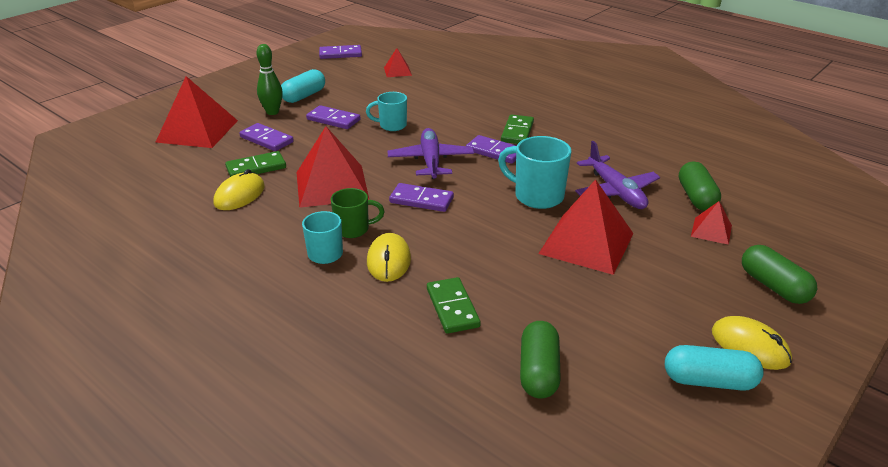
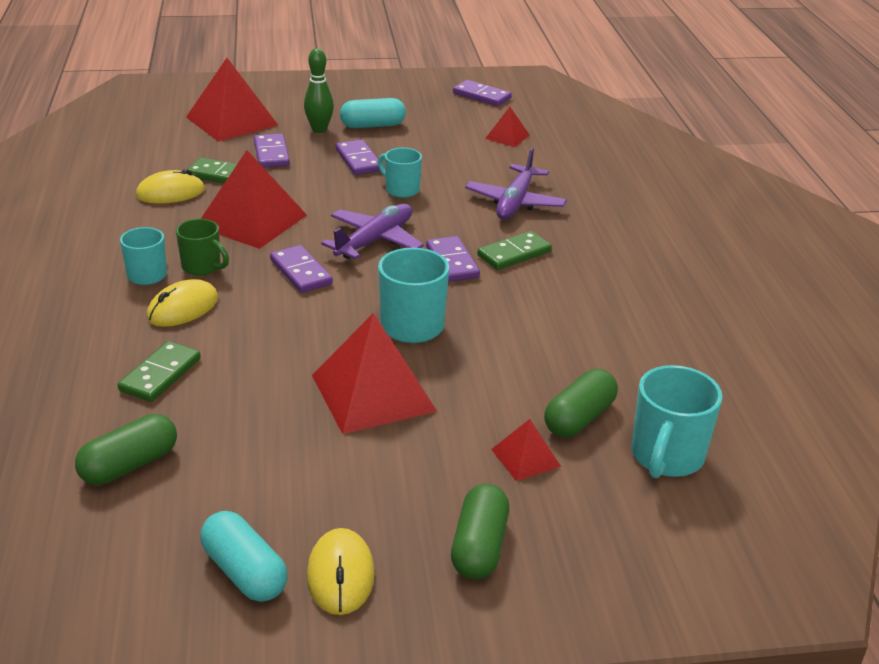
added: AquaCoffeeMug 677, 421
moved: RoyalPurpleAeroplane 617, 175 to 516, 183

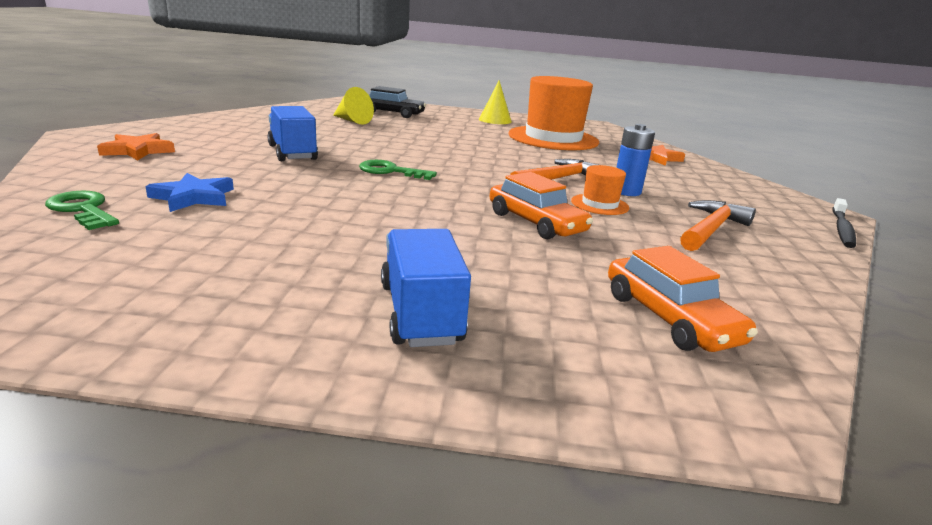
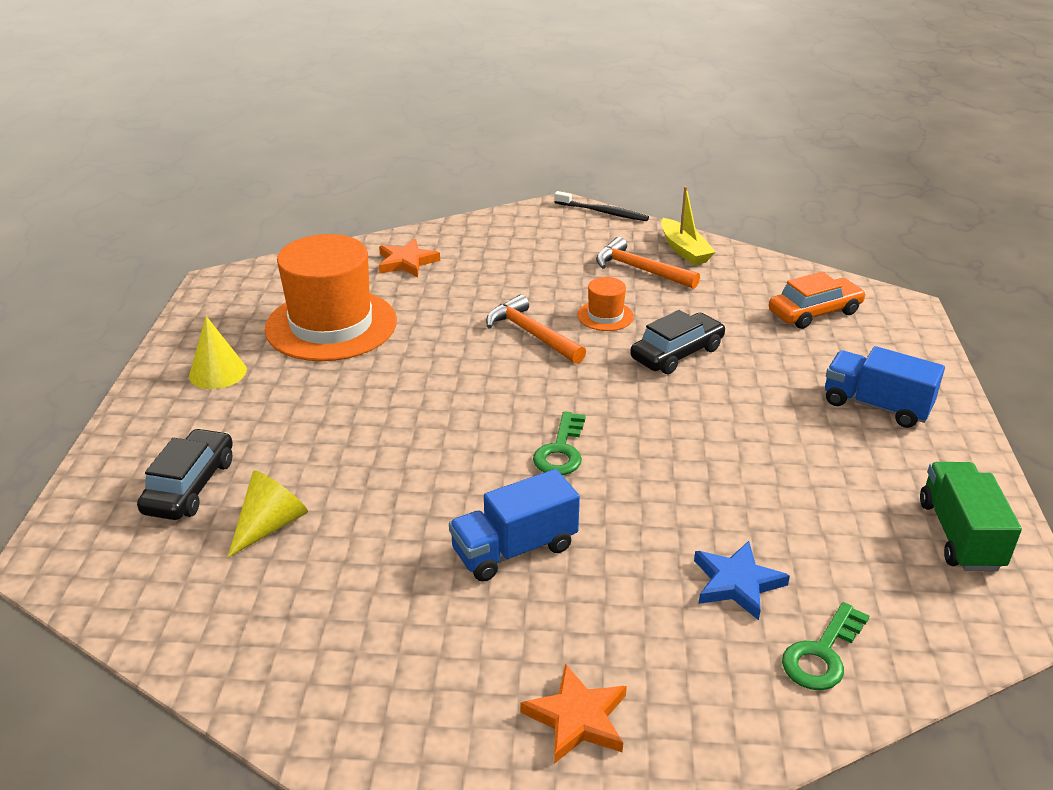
removed: RoyalBlueAaBattery 635, 160
added: YellowToyBoat 688, 225; GreenToyTruck 971, 516
recoloured: OrangeToyCar 541, 206 to JetBlackToyCar 678, 342
turned: RoyalBlueToyTruck 426, 288 = 885, 387 45 degrees clockwise

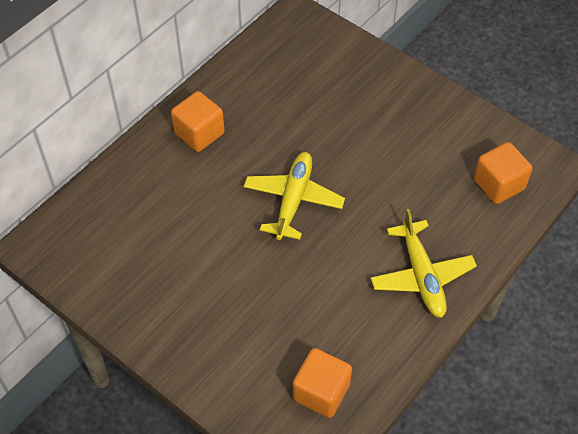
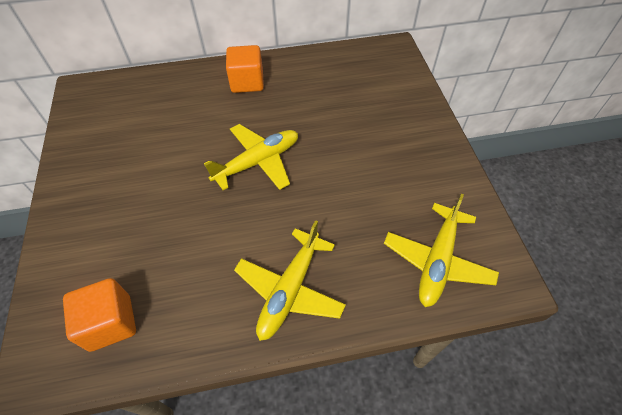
replaced: OrangeSolidCube 503, 173 to YellowAeroplane 441, 250

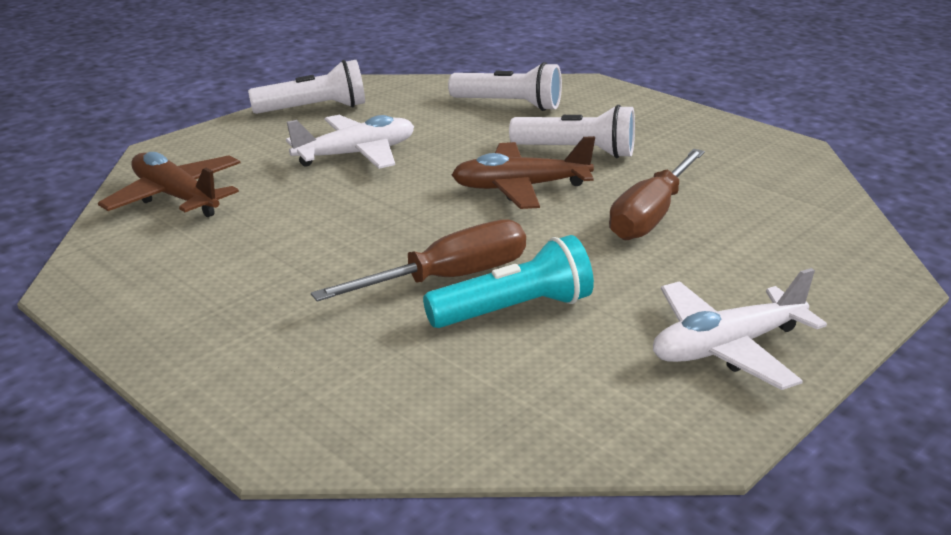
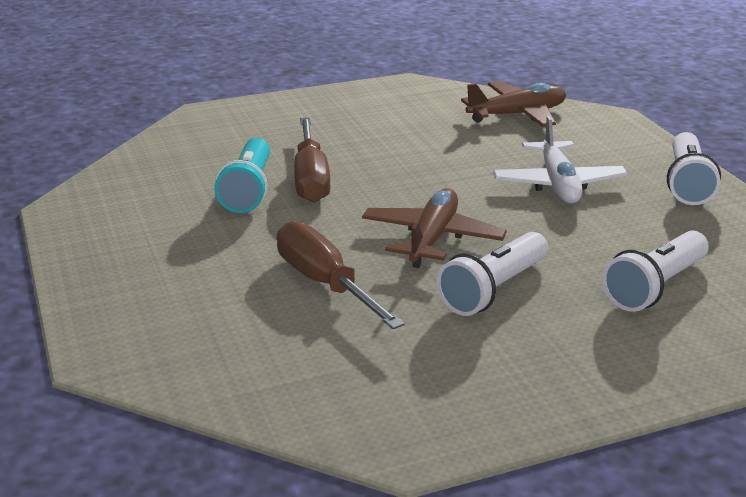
removed: WhiteAeroplane 740, 329

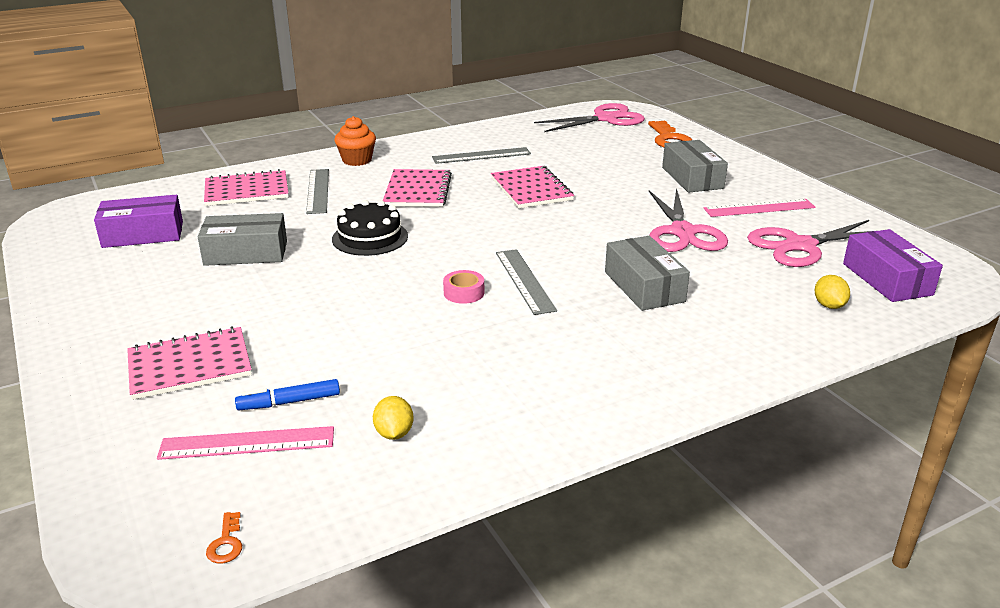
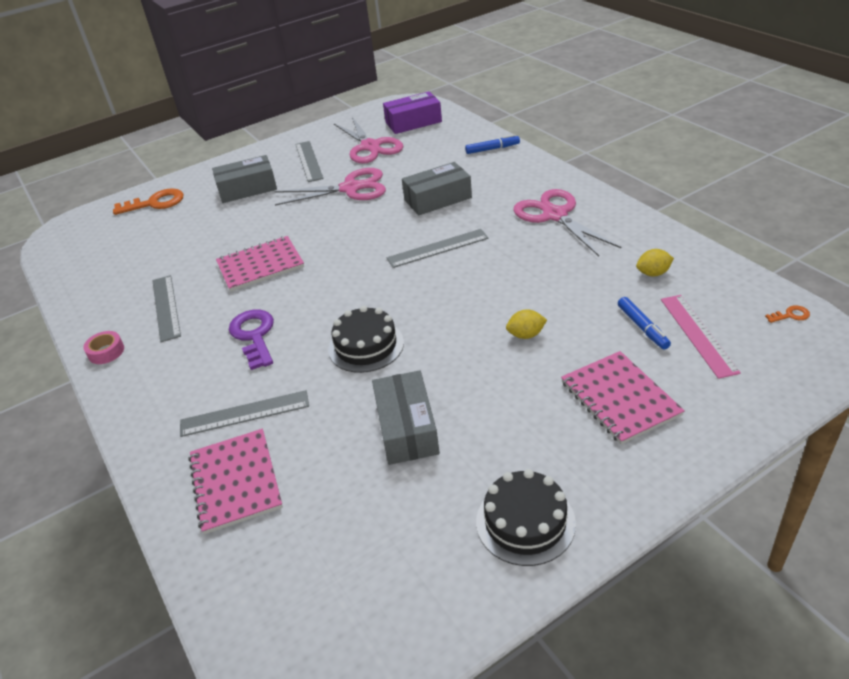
removed: RoyalPurpleBox 138, 221; OrangeCupcake 355, 141
added: RoyalBlueFeltPen 492, 144; JetBlackLayerCake 526, 517
moved: RosyRollOfTape 463, 287 to 103, 347; YellowCitrusFruit 832, 292 to 526, 324; RosyPairOfScissors 589, 117 to 567, 222
replaced: RosyNotebook 417, 188 to RoyalPurpleDoorKey 251, 340
recoloured: RosyStraightedge 759, 208 to GrayStraightedge 309, 161

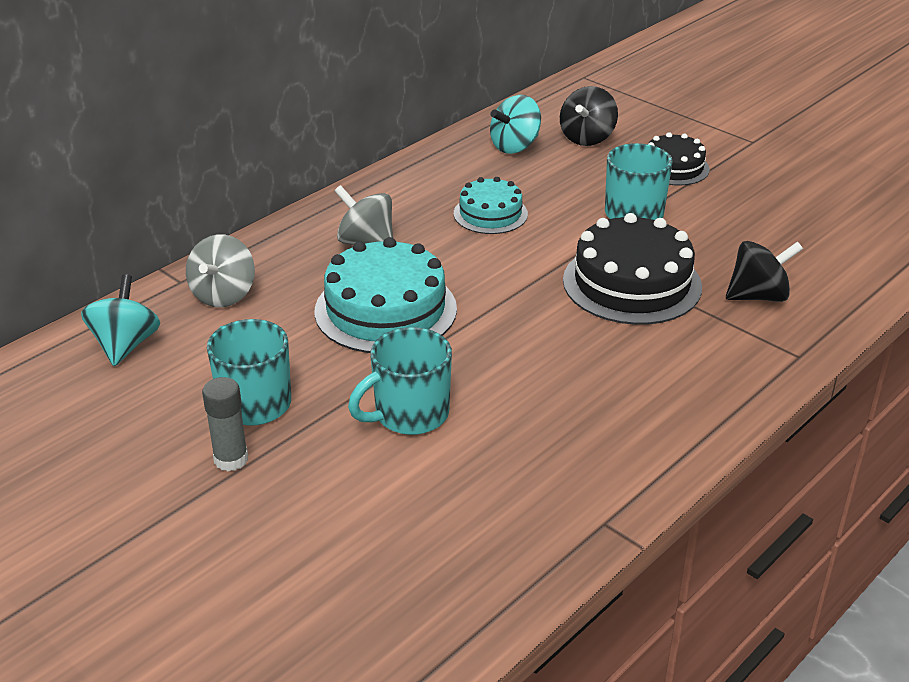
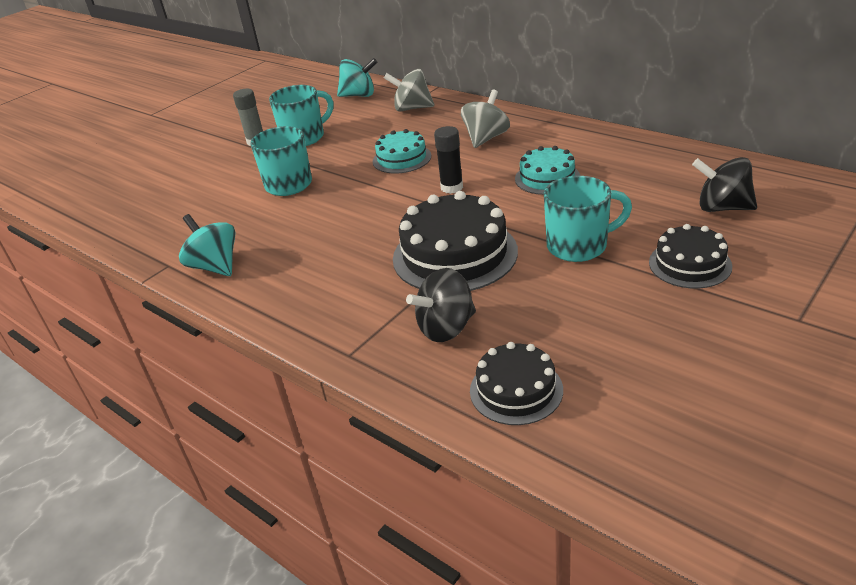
added: JetBlackStickOfGlue 448, 160; JetBlackLayerCake 516, 383
moved: AquaSpinningTop 515, 124 to 207, 245
turned: JetBlackSpinningTop 764, 271 = 441, 305 75 degrees clockwise
resized: AquaLayerCake 386, 295 = 402, 151 x0.58

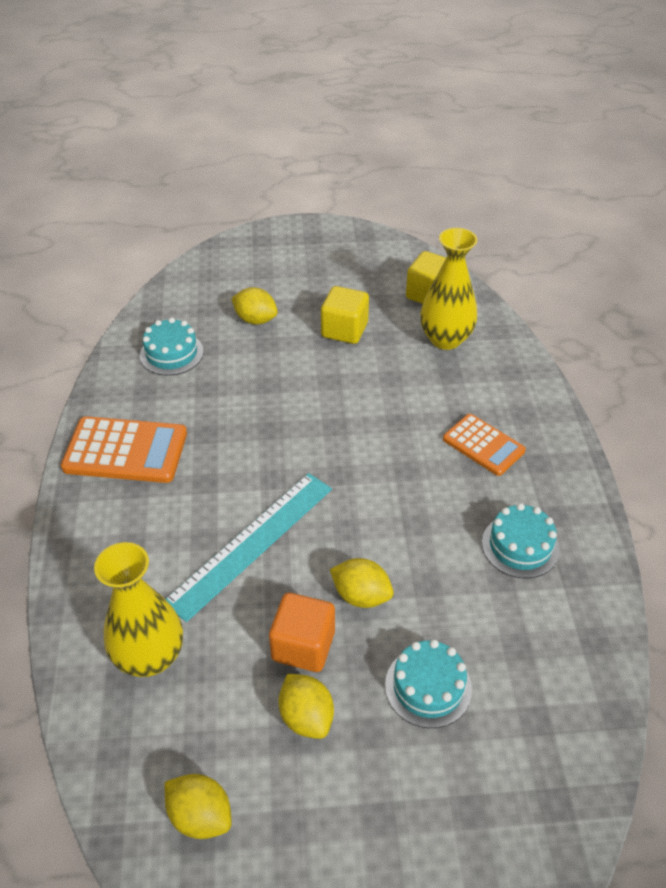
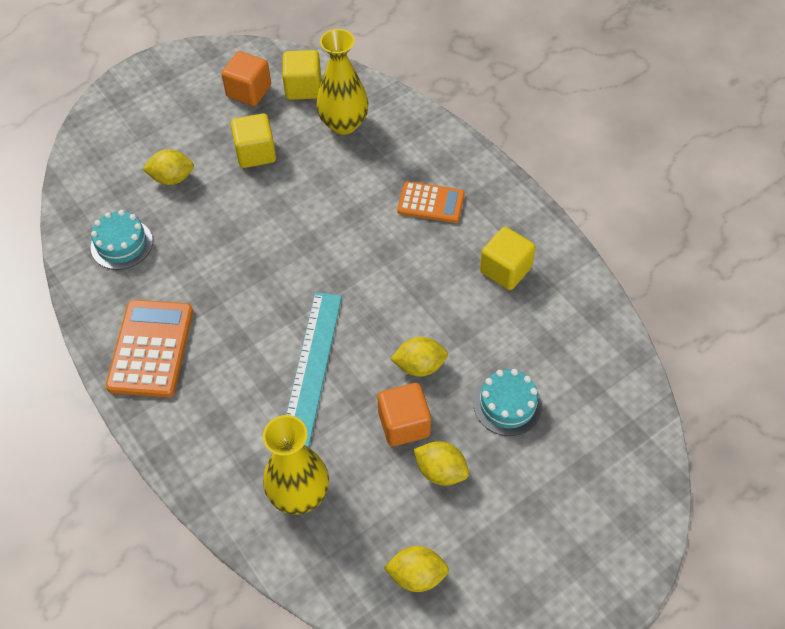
added: OrangeSolidCube 246, 78
replaced: AquaLayerCake 521, 541 to YellowSolidCube 508, 258
turned: OrangePocketCalculator 124, 449 = 149, 348 60 degrees counterclockwise

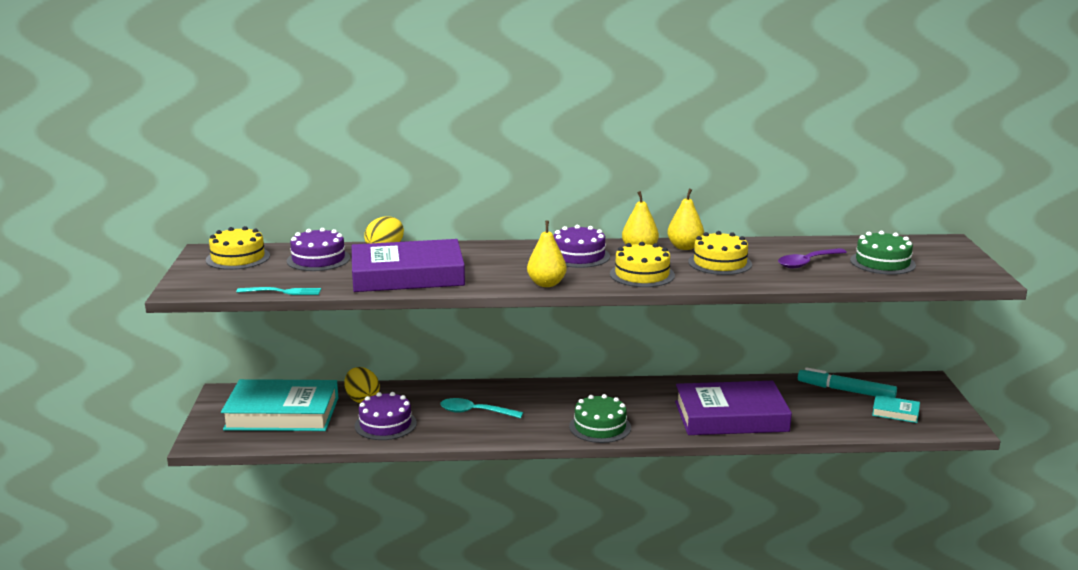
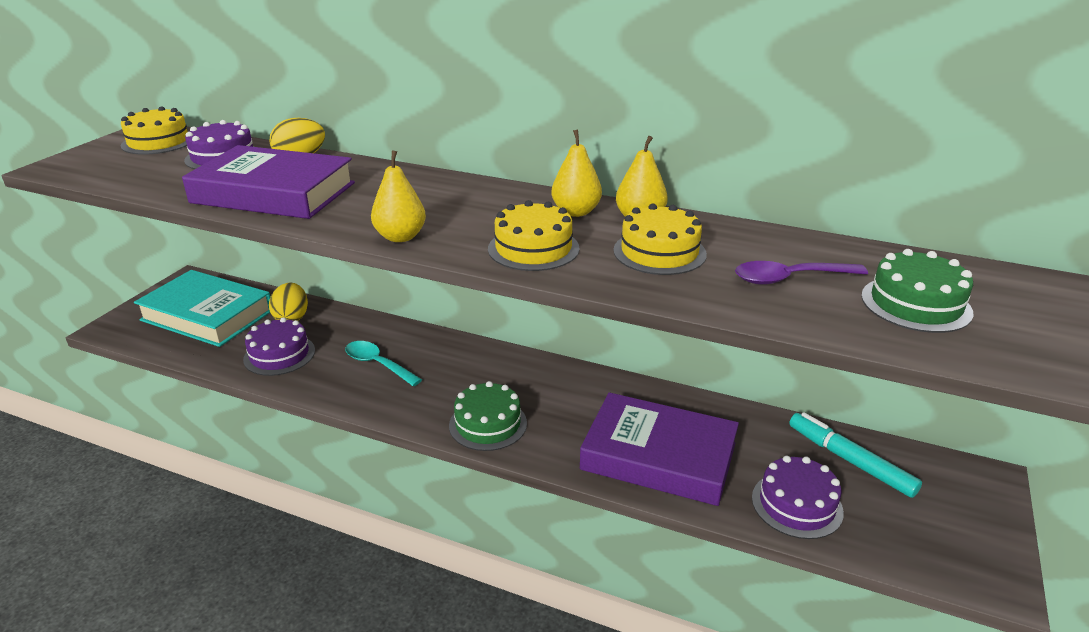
removed: AquaTableFork 278, 291; AquaBook 896, 409
moved: RoyalPurpleLayerCake 581, 246 to 798, 497

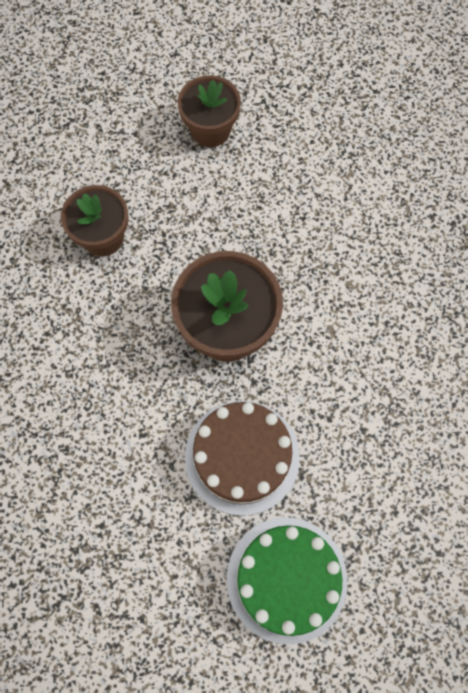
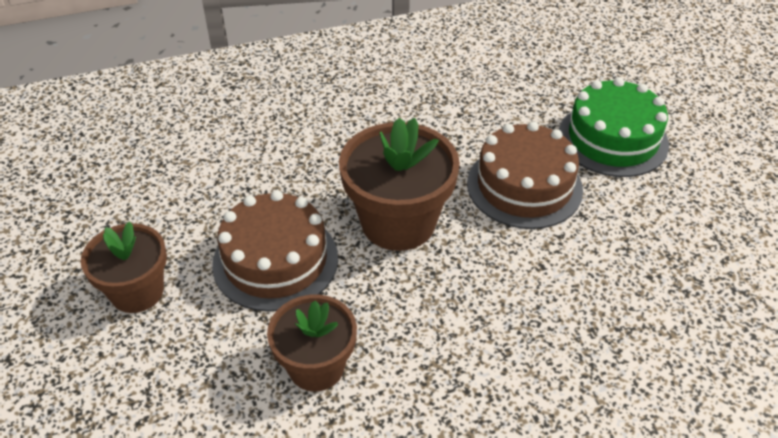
added: BrownLayerCake 275, 251

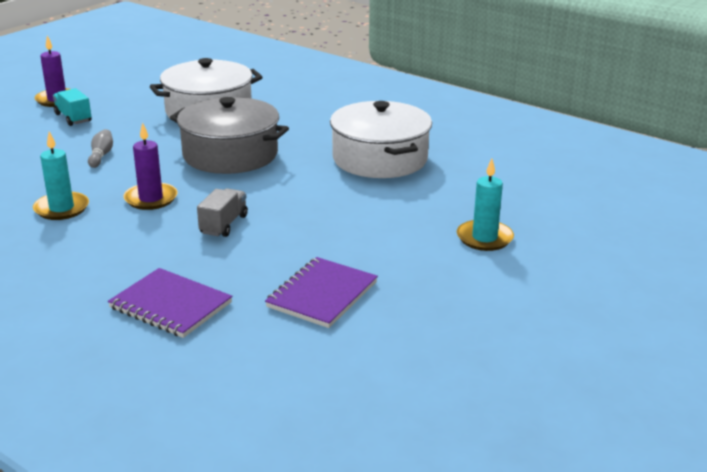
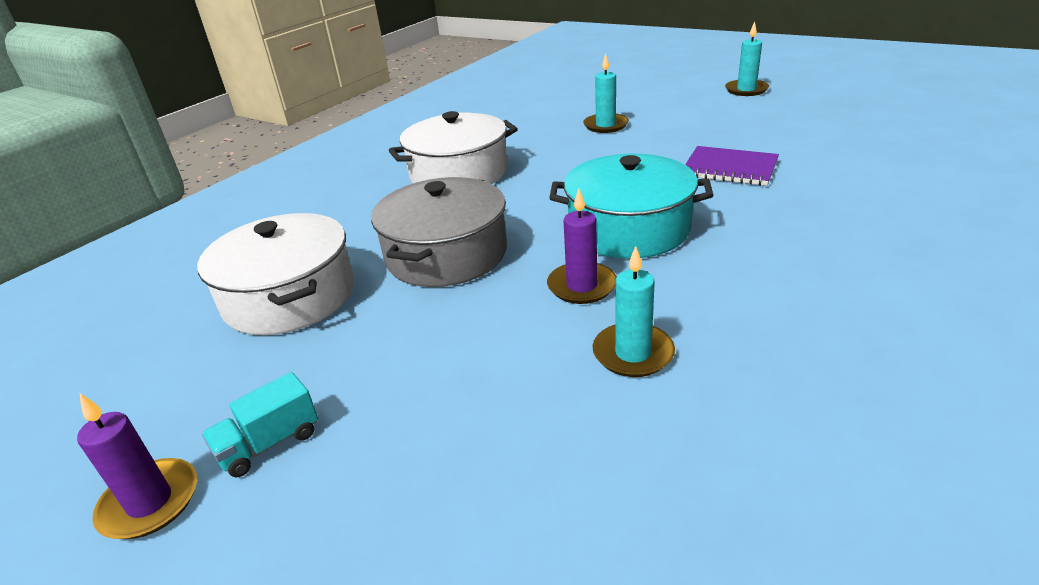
removed: GrayTenpin 100, 148; RoyalPurpleNotebook 170, 303
added: AquaPillarCandle 747, 59
replaced: GrayToyTruck 222, 212 to AquaPot 631, 206

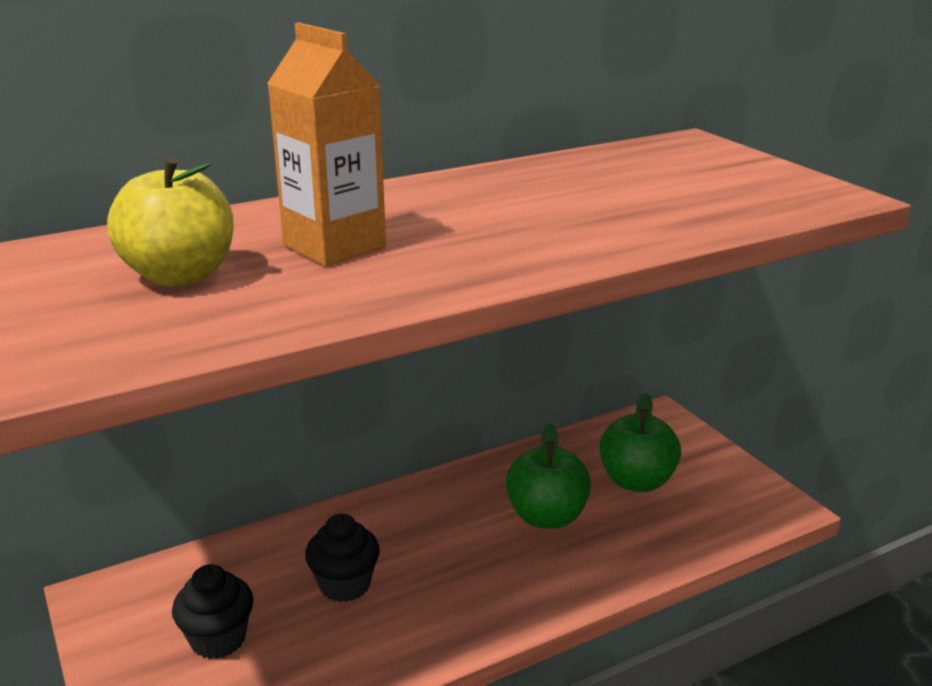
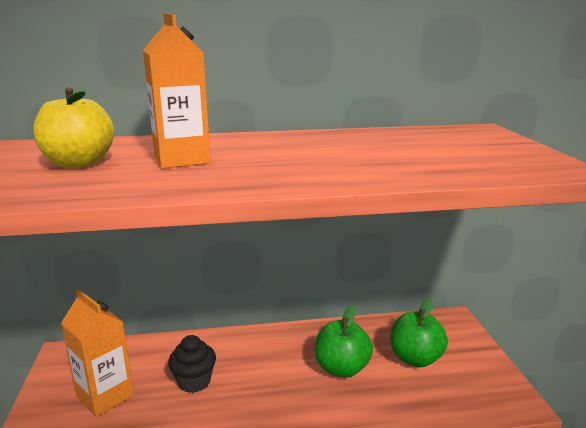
replaced: JetBlackCupcake 212, 611 to OrangeJuiceCarton 97, 353

